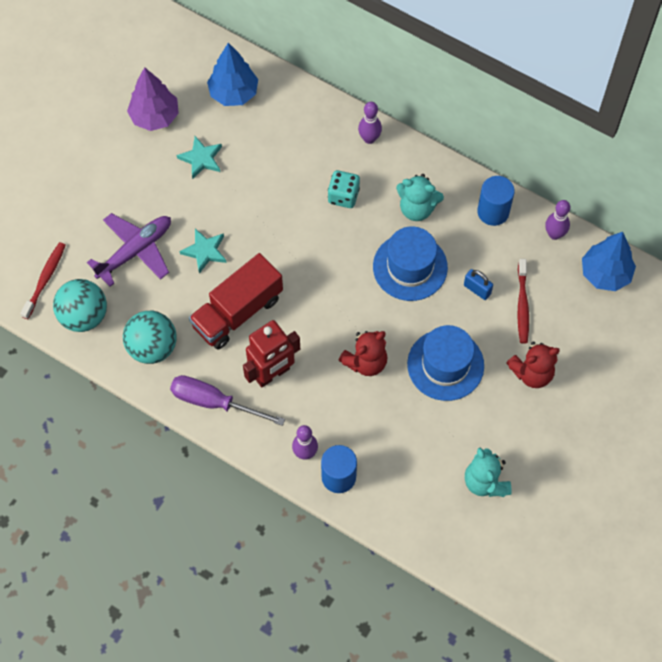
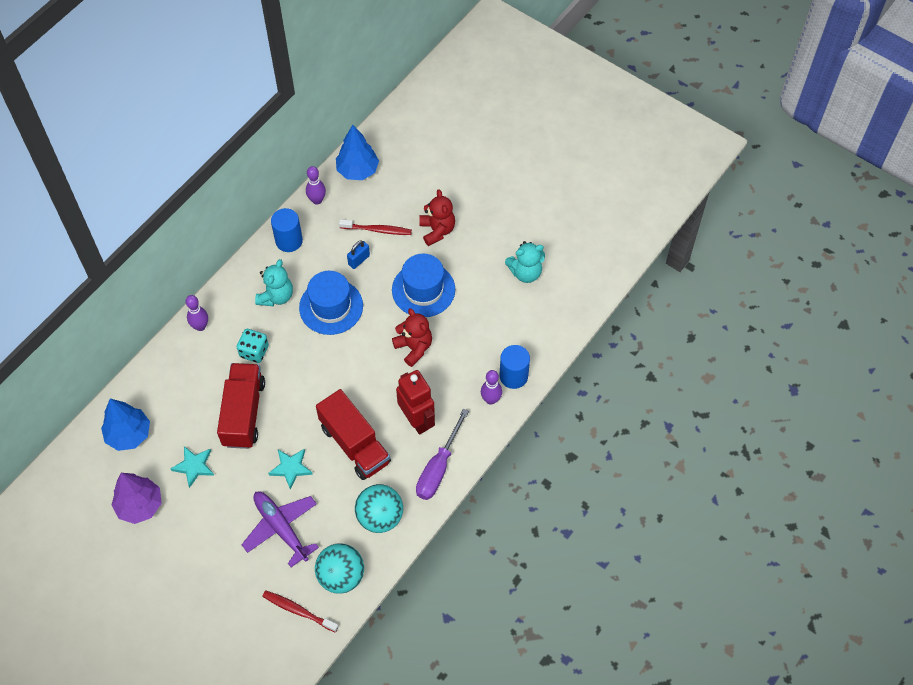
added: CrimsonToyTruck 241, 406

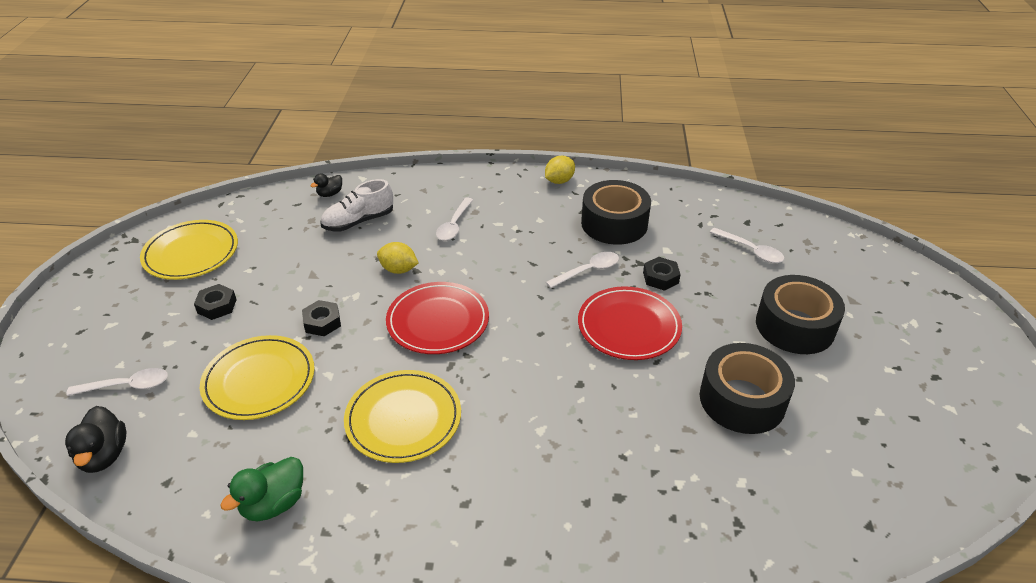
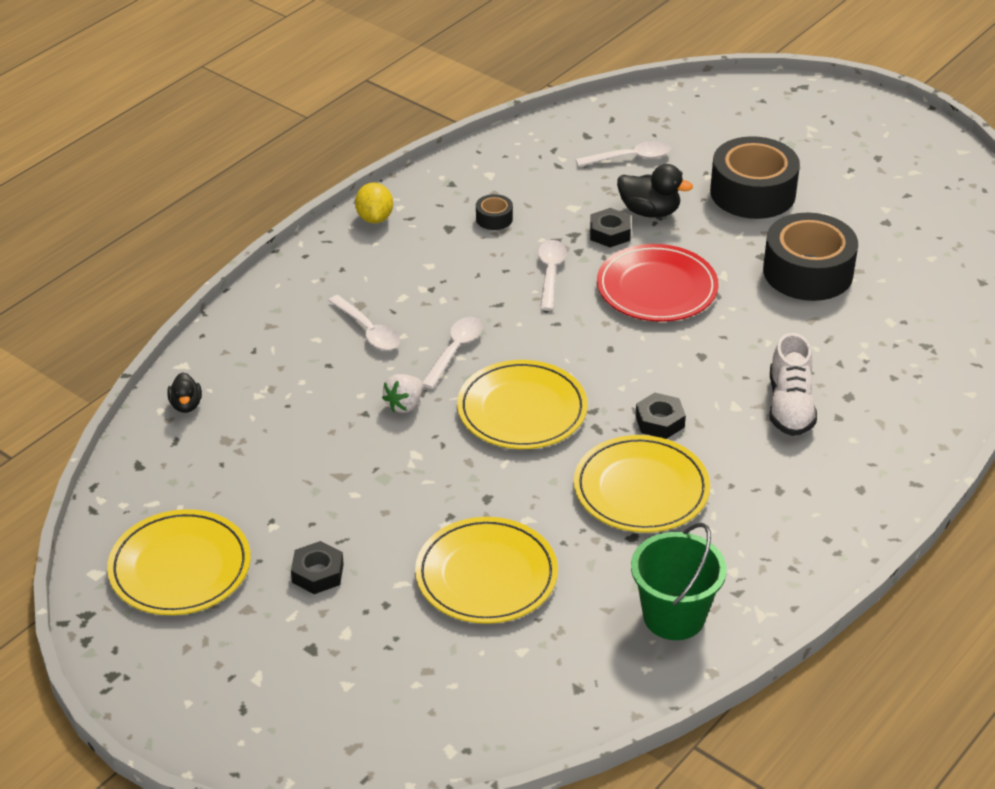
moved: WhiteTeaspoon 117, 382 to 452, 353; JetBlackDuck 95, 439 to 655, 191; JetBlackNut 321, 318 to 660, 416; WhiteLaceUpShoe 356, 205 to 793, 384
replaced: YellowCitrusFruit 397, 258 to WhiteStrawberry 402, 393; GreenDuck 261, 489 to GreenBucket 679, 581
recoloured: CrimsonDinnerPlate 437, 318 to YellowDinnerPlate 522, 404
resized: JetBlackRollOfTape 616, 212 = 494, 212 x0.43

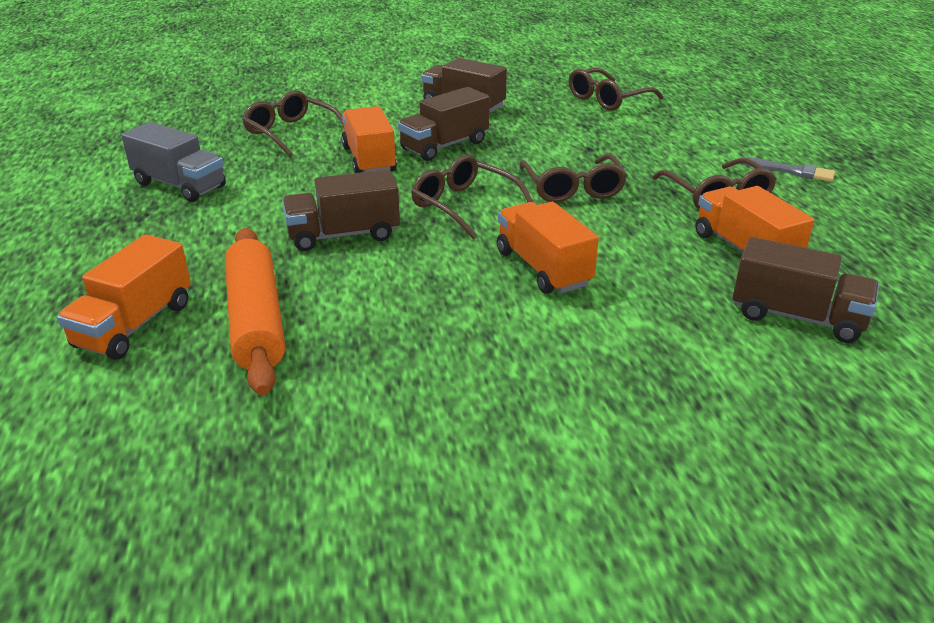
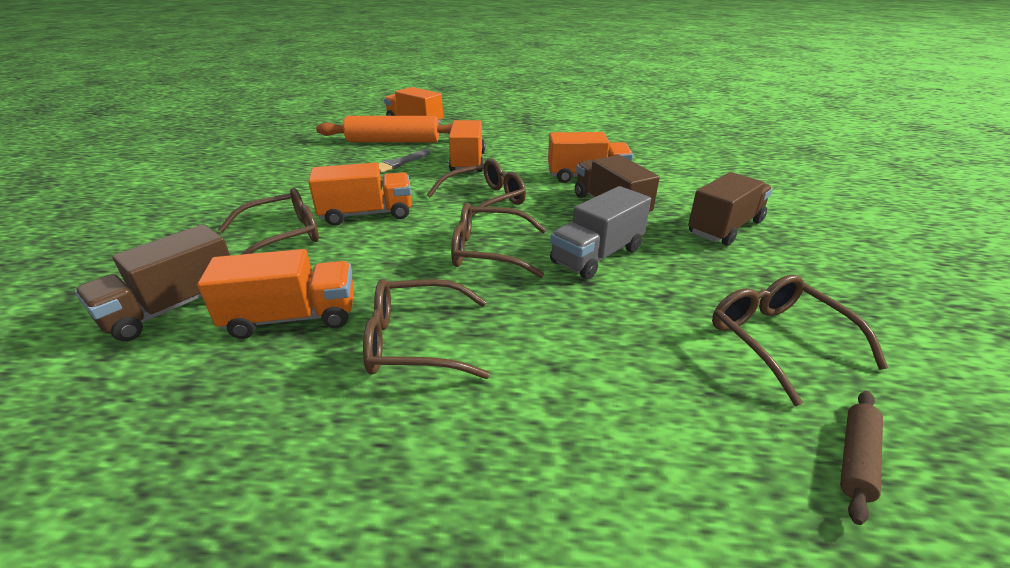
added: BrownRollingPin 861, 458
moved: BrownSpectacles 293, 123 to 268, 221; GrayPaintBrush 788, 169 to 404, 161; GrayToyTruck 173, 162 to 600, 232
recoloured: BrownToyTruck 341, 210 to OrangeToyTruck 467, 146

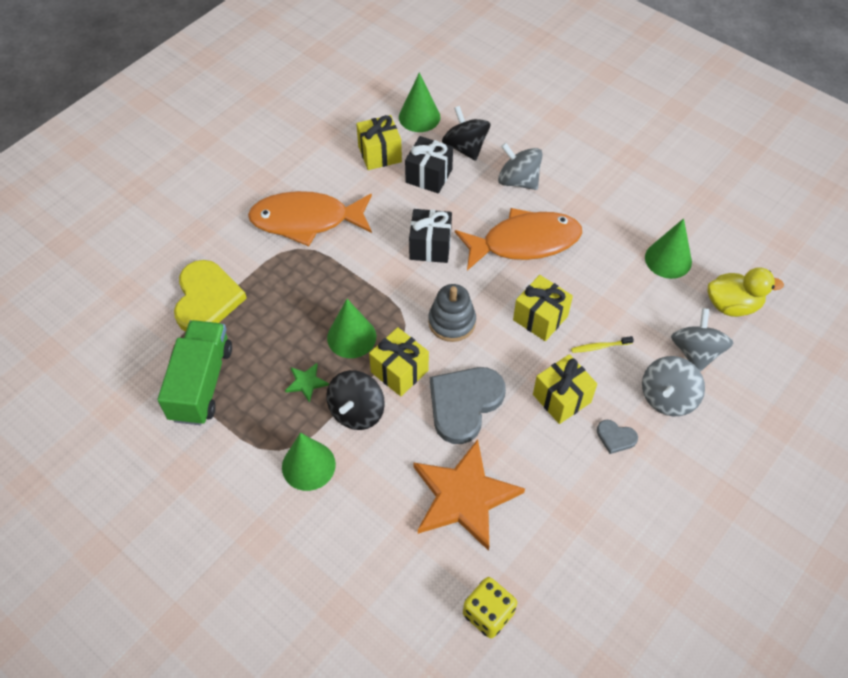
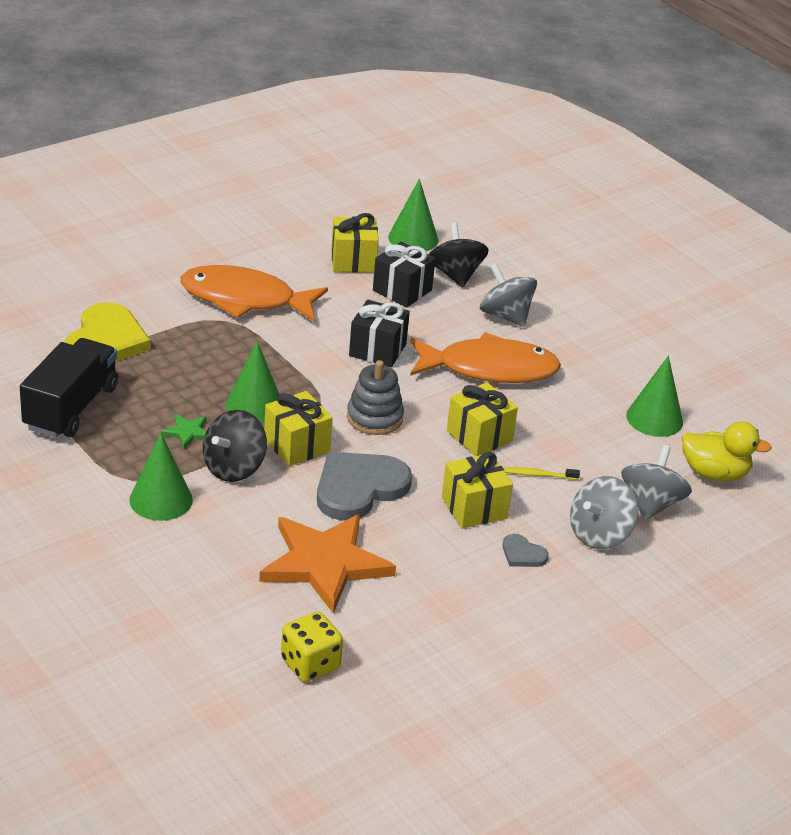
recoloured: GreenToyTruck 194, 372 to JetBlackToyTruck 69, 388

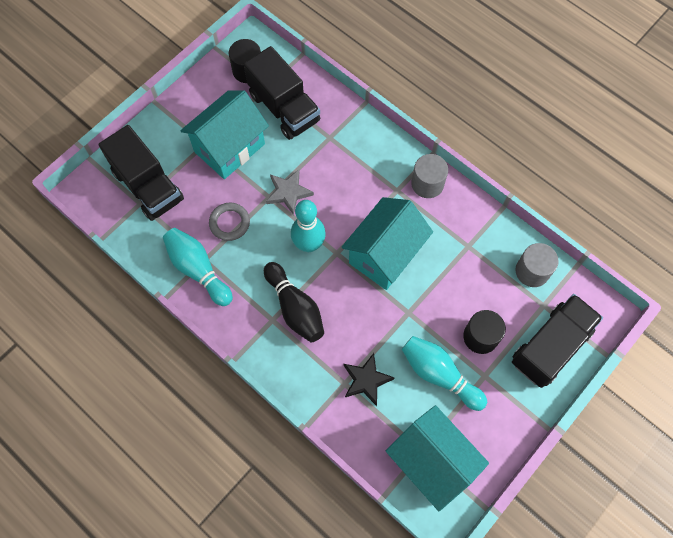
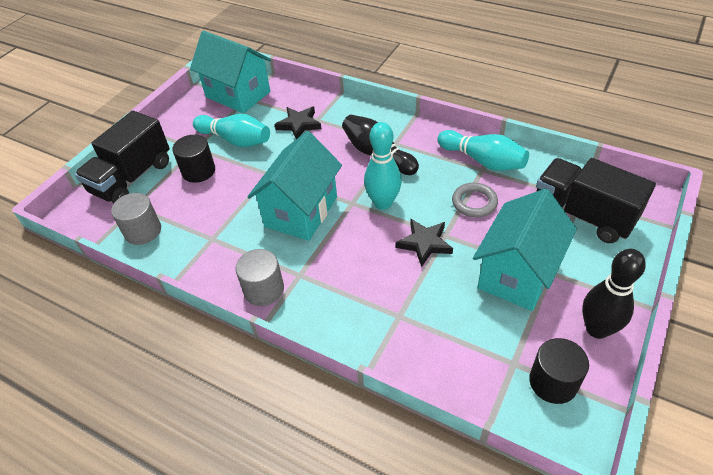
removed: JetBlackToyTruck 282, 93
added: JetBlackTenpin 614, 294
recoloured: GrayStar 290, 192 to JetBlackStar 424, 243

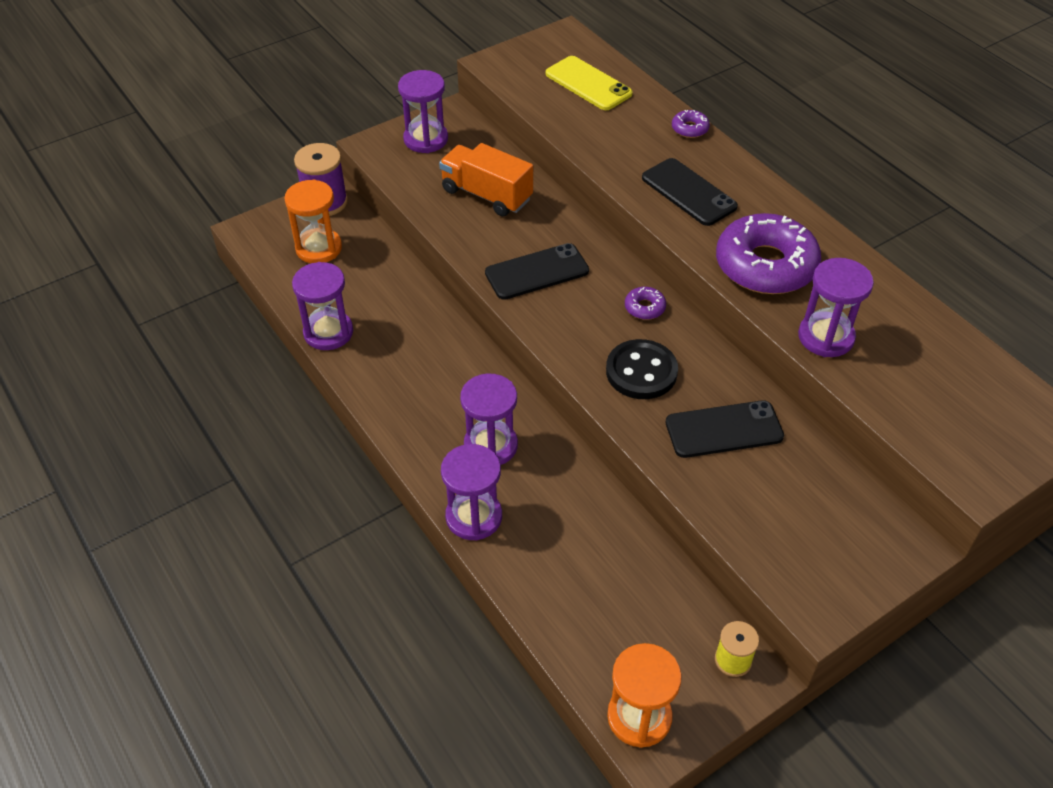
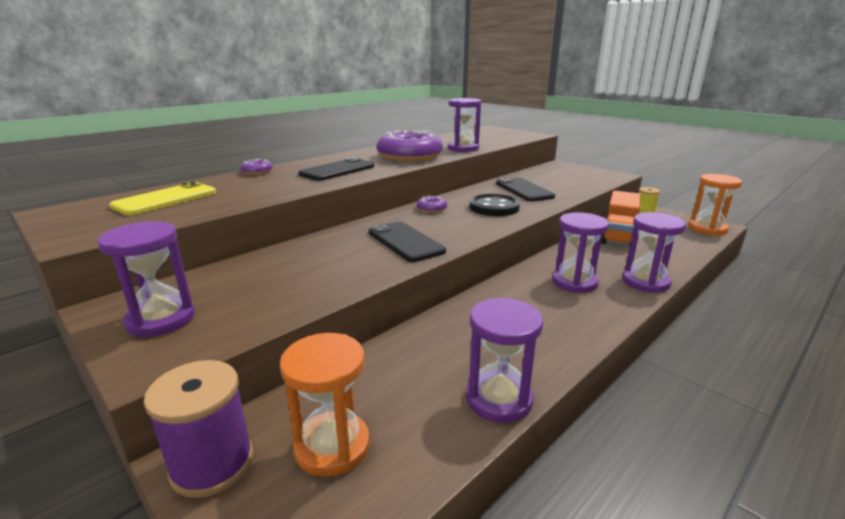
moved: OrangeToyTruck 486, 180 to 621, 219

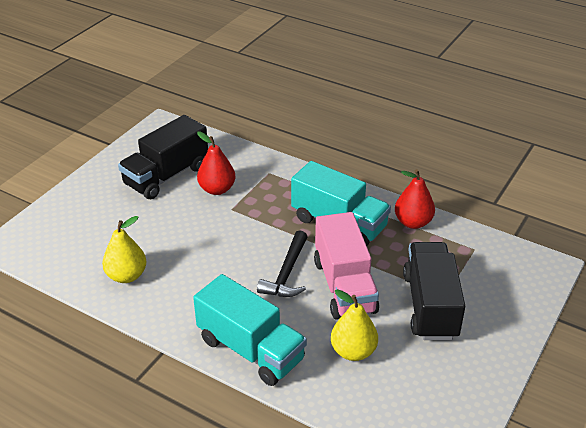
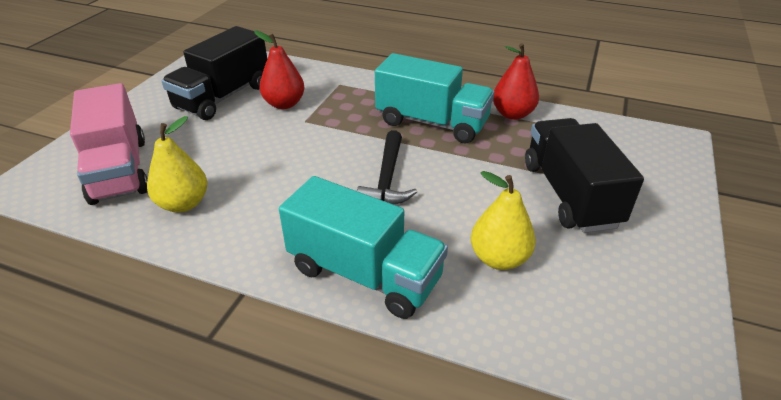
moved: RosyToyTruck 346, 266 to 109, 144

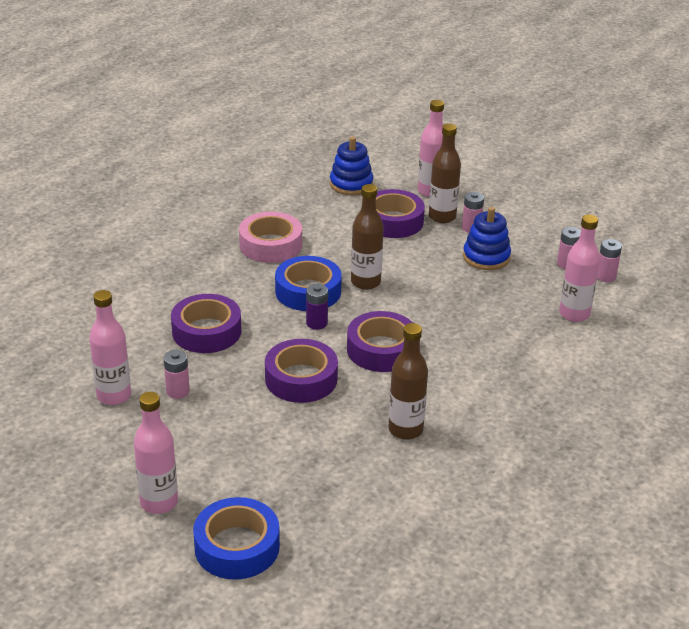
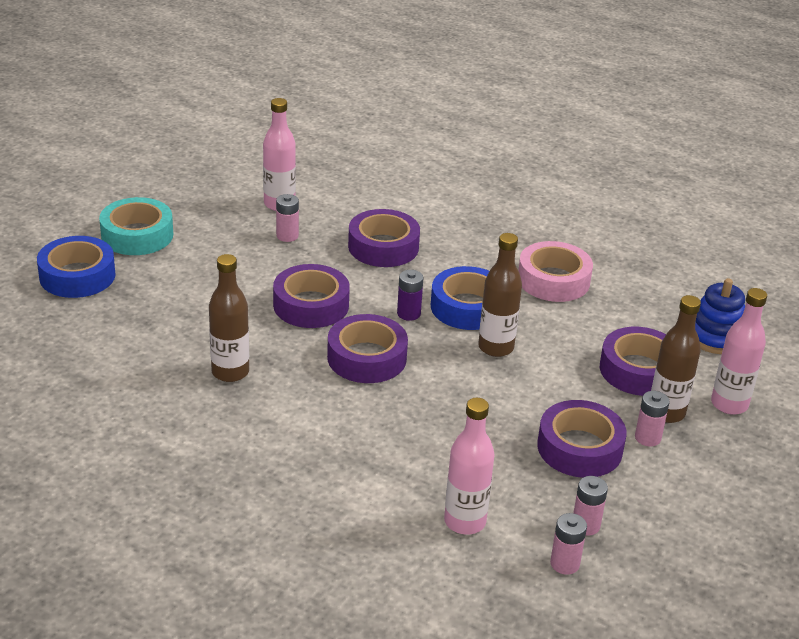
replaced: RosyFlask 156, 453 to AquaRollOfTape 136, 226; RoyalBlueRingStacker 487, 238 to RoyalPurpleRollOfTape 582, 439

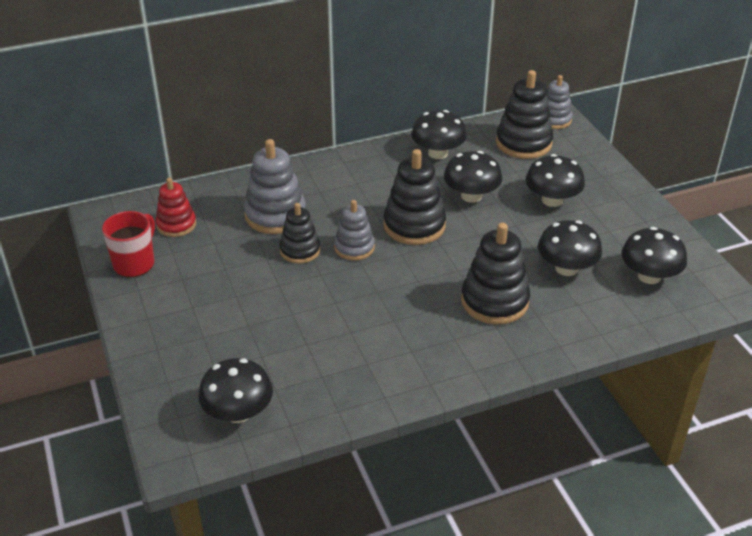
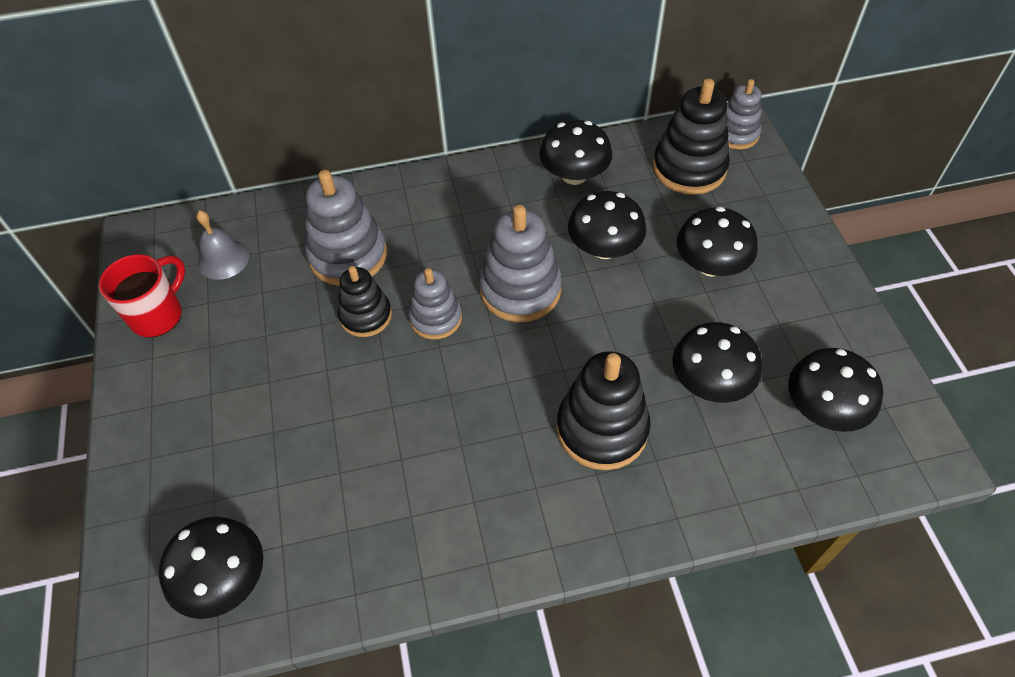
replaced: CrimsonRingStacker 176, 207 to GraySchoolBell 222, 245
recoloured: JetBlackRingStacker 414, 197 to GrayRingStacker 520, 263

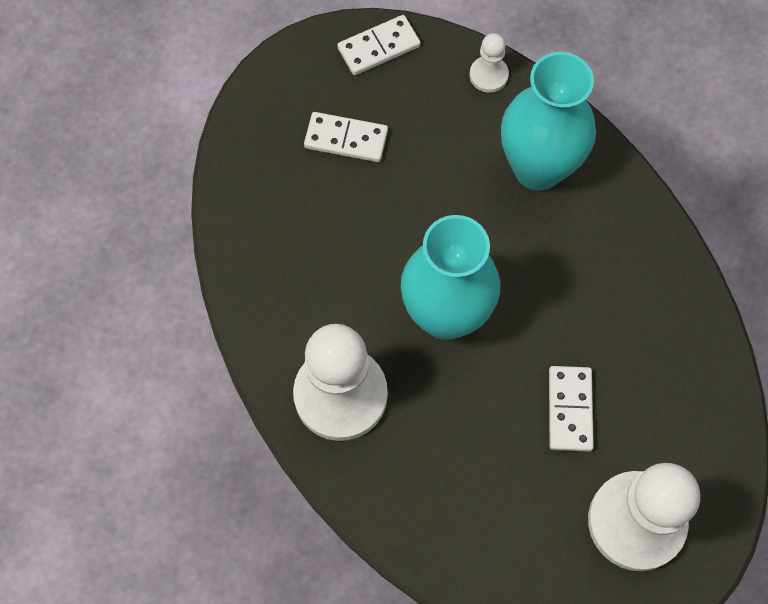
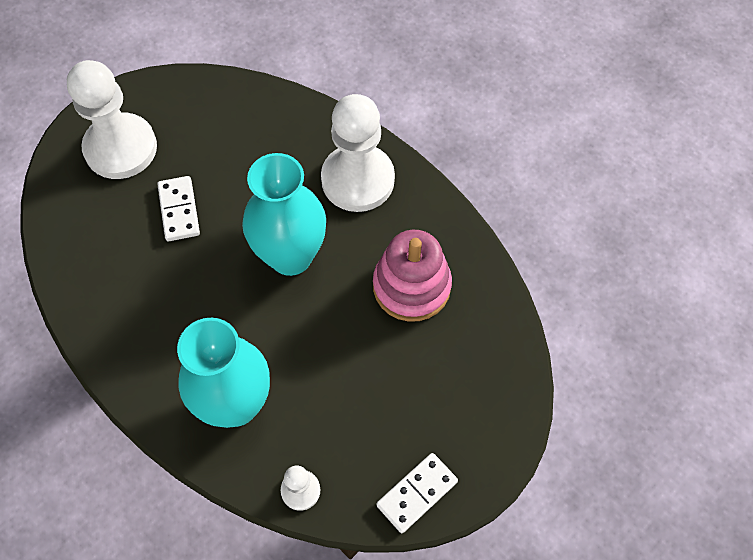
removed: WhiteDomino 346, 137
added: RosyRingStacker 412, 276

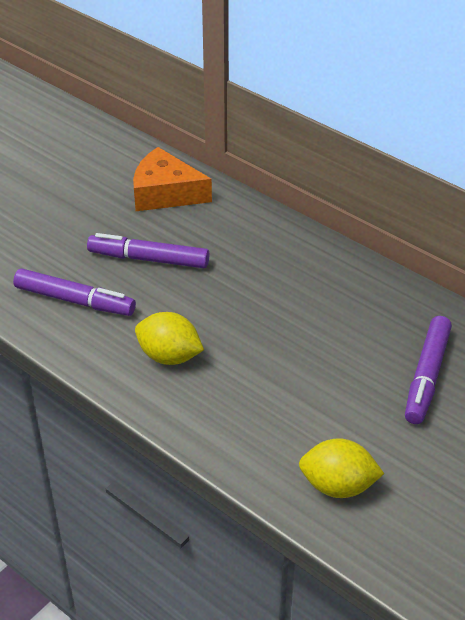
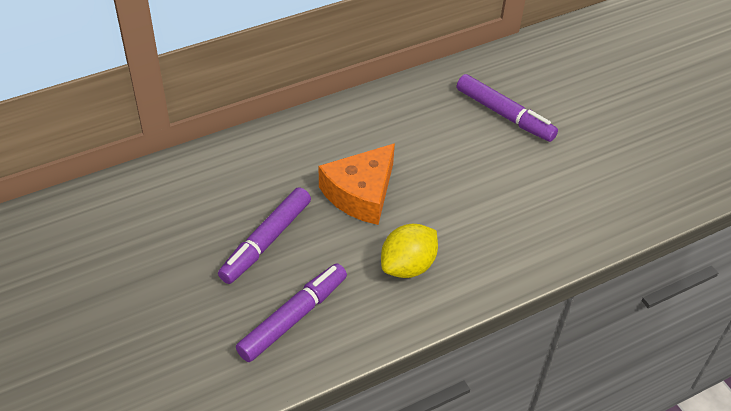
removed: YellowCitrusFruit 341, 468
moved: OrangeCheese 172, 179 to 357, 184

